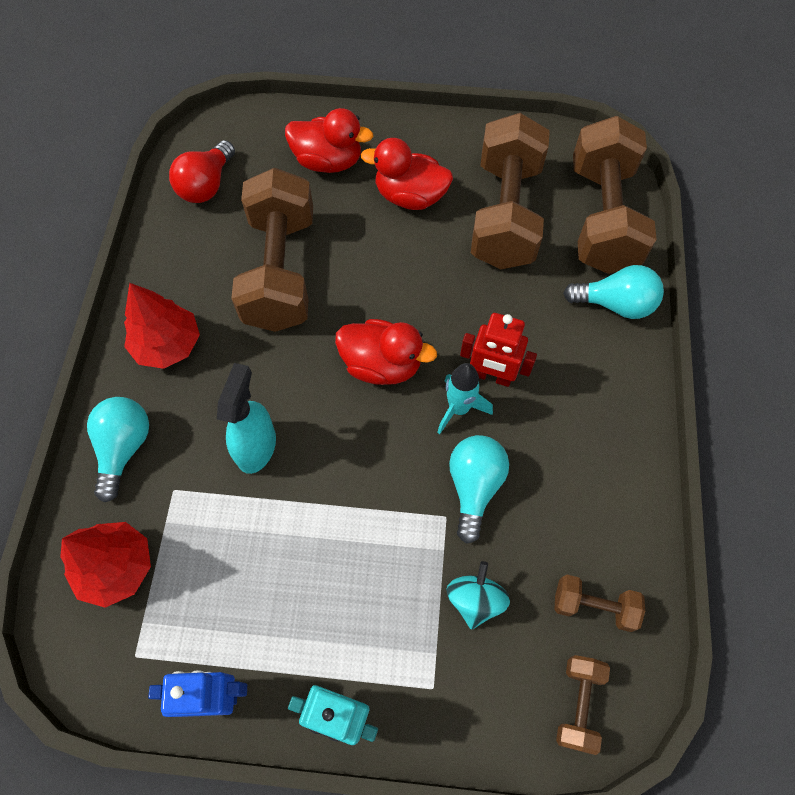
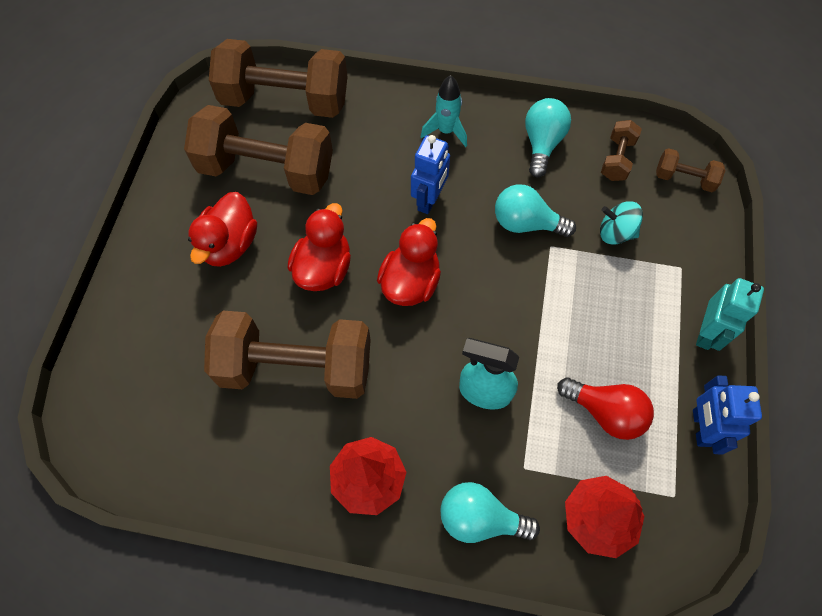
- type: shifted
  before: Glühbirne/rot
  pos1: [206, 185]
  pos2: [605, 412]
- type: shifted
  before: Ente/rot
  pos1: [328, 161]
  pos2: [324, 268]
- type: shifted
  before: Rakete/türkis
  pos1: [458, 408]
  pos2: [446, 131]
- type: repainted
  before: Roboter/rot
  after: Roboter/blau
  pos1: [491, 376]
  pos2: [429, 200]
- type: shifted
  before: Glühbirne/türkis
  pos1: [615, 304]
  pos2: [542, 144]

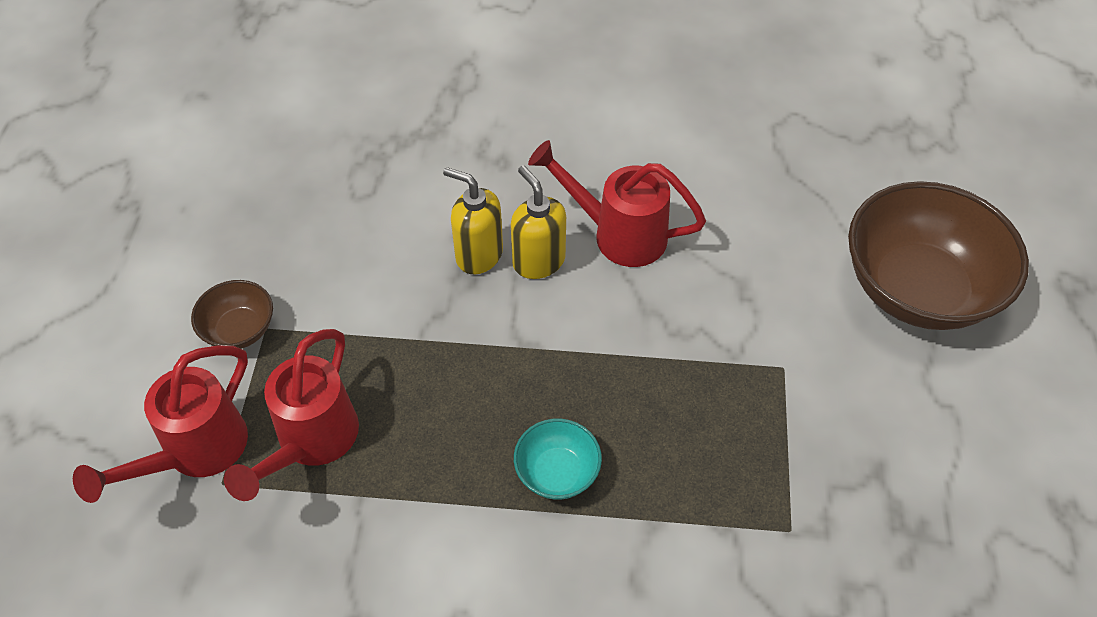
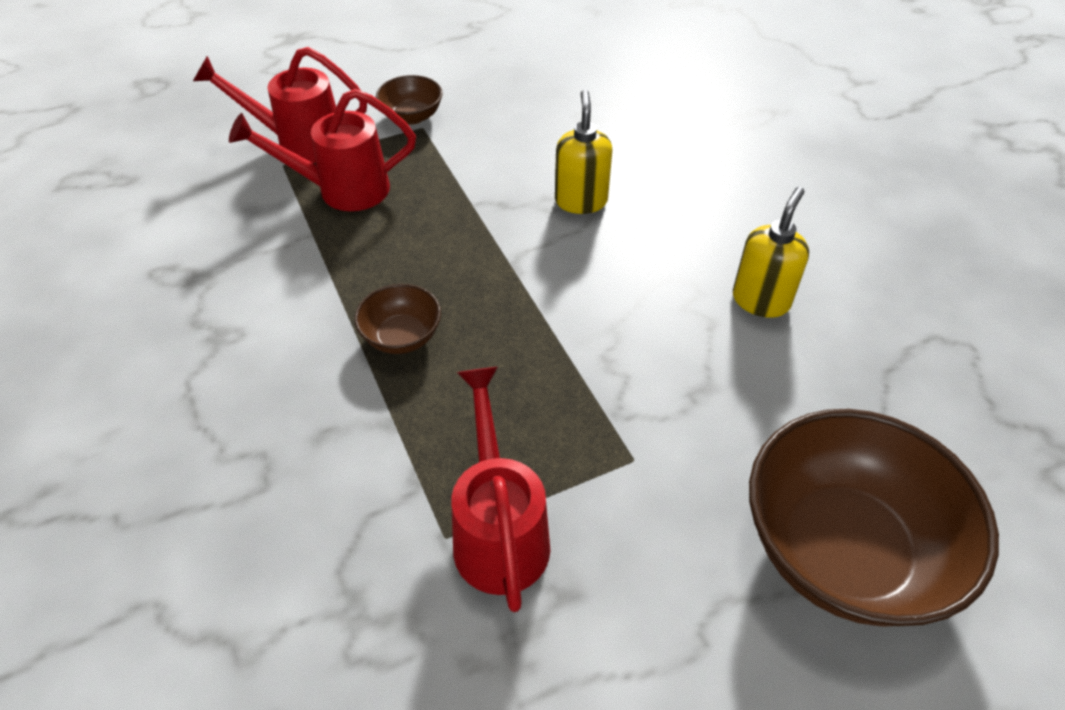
- type: shifted
  before: Seifenspender/gelb
  pos1: [538, 261]
  pos2: [761, 300]
- type: repainted
  before: Schüssel/türkis
  after: Schüssel/braun
  pos1: [557, 472]
  pos2: [402, 337]
- type: shifted
  before: Gießkanne/rot
  pos1: [617, 234]
  pos2: [499, 530]

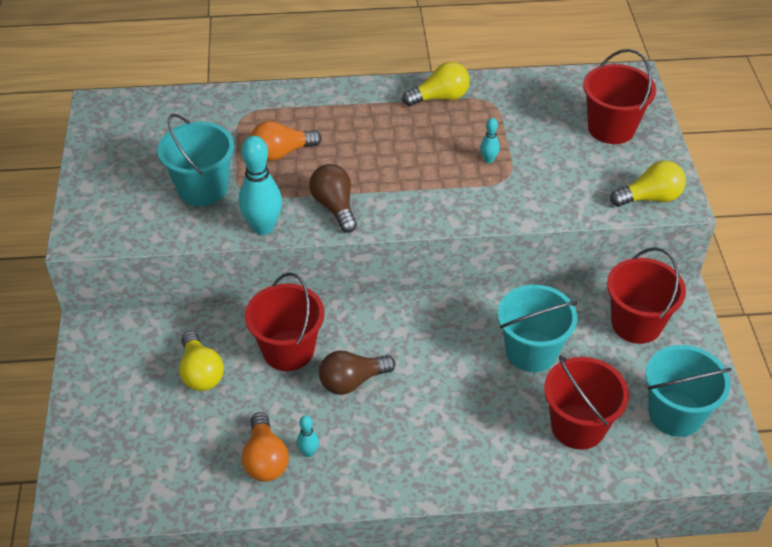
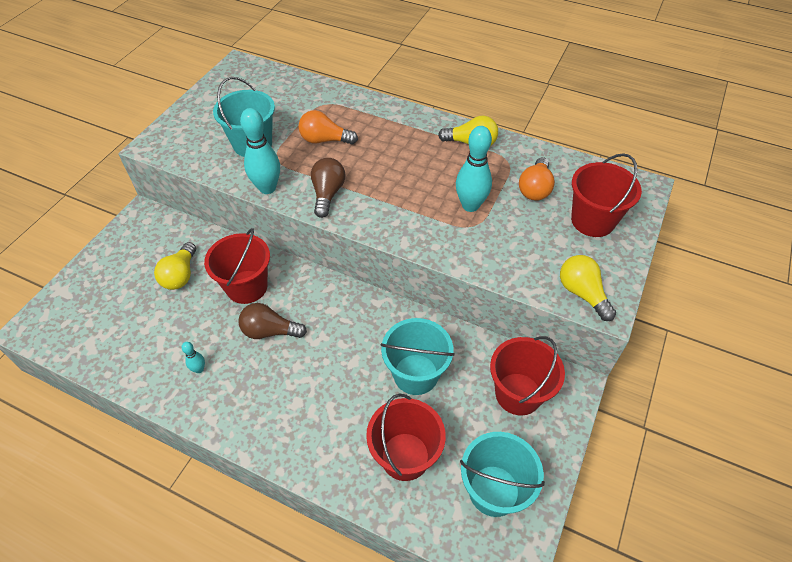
- type: shifted
  before: Glühbirne/orange
  pos1: [265, 459]
  pos2: [535, 188]
- type: scaled
  before: Bowlingkegel/türkis
  pos1: [488, 160]
  pos2: [470, 205]
  scale: 2.09
- type: rotated
  before: Glühbirne/gelb
  pos1: [650, 198]
  pos2: [582, 293]
  turn: -135

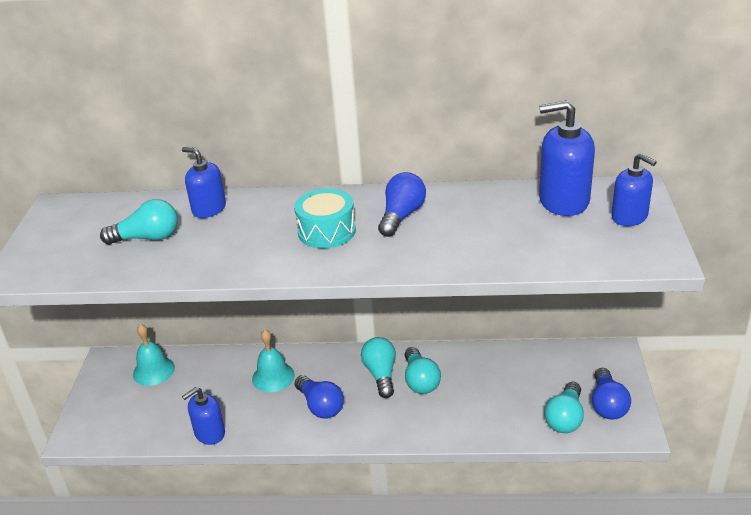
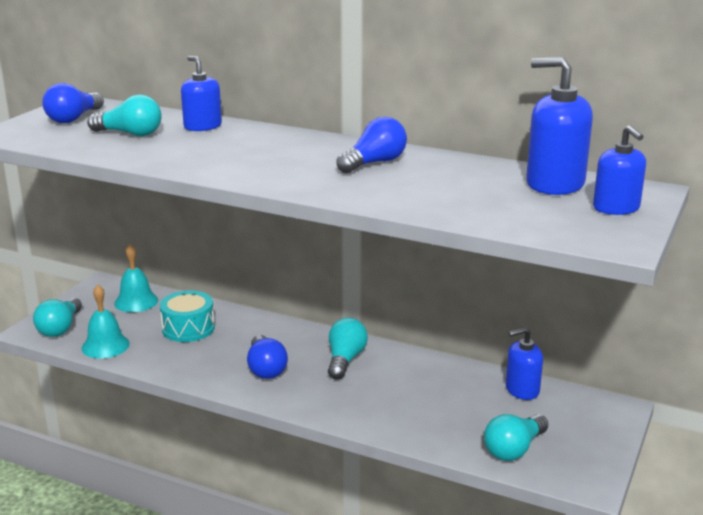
- type: shifted
  before: Seifenspender/blau
  pos1: [209, 433]
  pos2: [522, 390]
- type: shifted
  before: Glocke/türkis
  pos1: [273, 377]
  pos2: [105, 346]
- type: shifted
  before: Trommel/türkis
  pos1: [326, 231]
  pos2: [188, 328]
- type: shifted
  before: Glühbirne/türkis
  pos1: [420, 381]
  pos2: [60, 328]
- type: shifted
  before: Glühbirne/blau
  pos1: [607, 405]
  pos2: [74, 118]

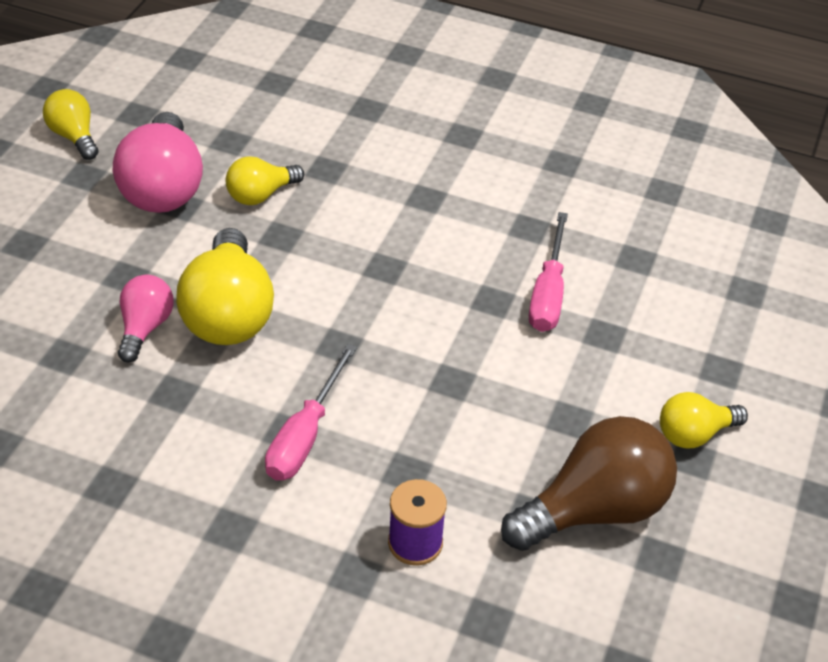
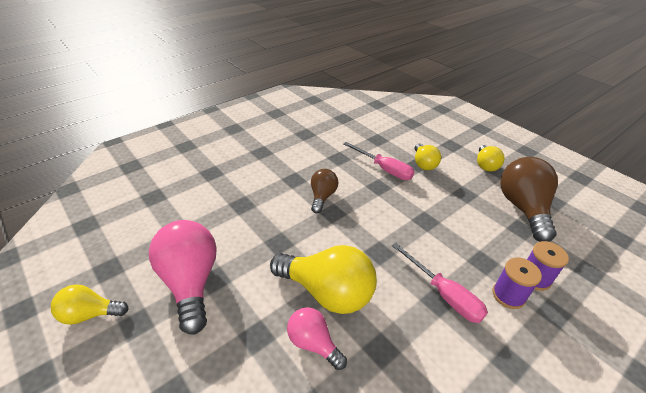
- type: rotated
  before: Glühbirne/rosa
  pos1: [163, 188]
  pos2: [191, 282]
  turn: -135
- type: shifted
  before: Glühbirne/gelb
  pos1: [260, 195]
  pos2: [423, 164]
- type: new
  after: Glühbirne/braun
  pos2: [322, 196]
- type: new
  after: Garnrolle/lila
  pos2: [508, 295]

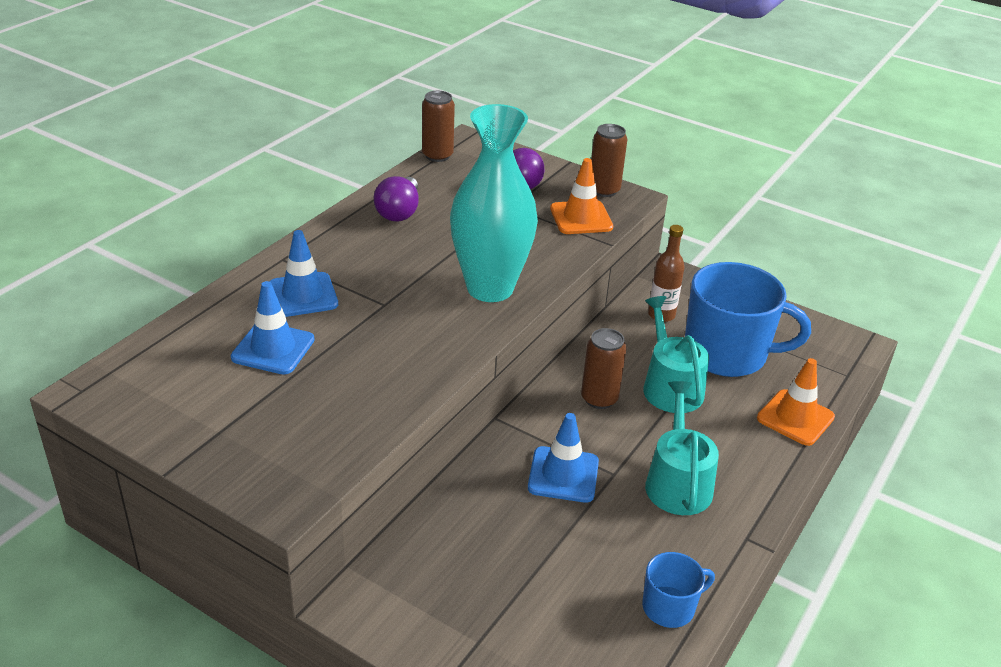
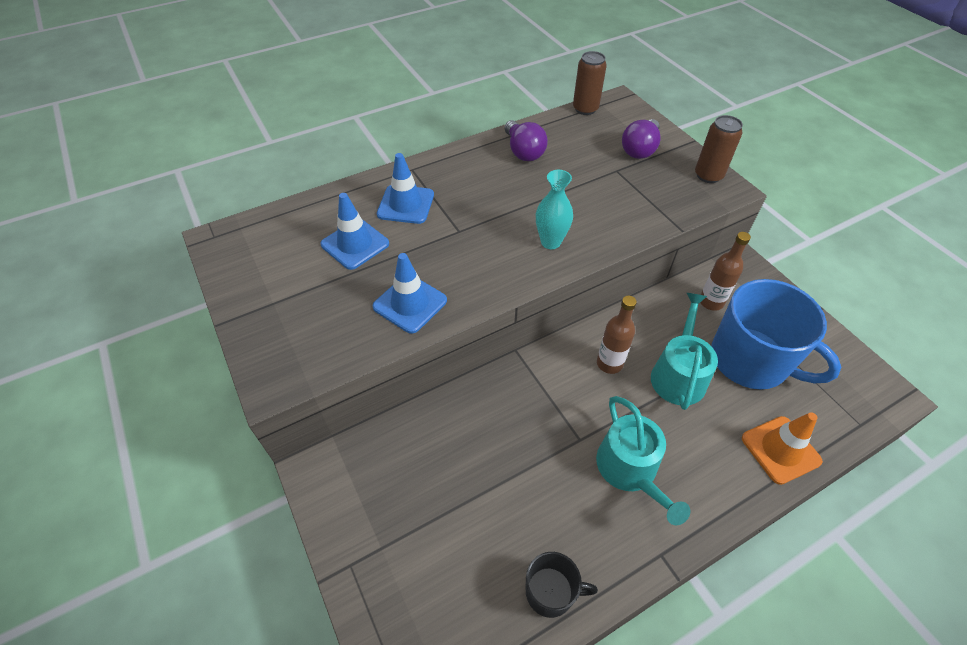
- type: rotated
  before: Glühbirne/lila
  pos1: [399, 212]
  pos2: [523, 151]
  turn: -60
- type: scaled
  before: Vase/türkis
  pos1: [490, 288]
  pos2: [550, 242]
  scale: 0.5
- type: shifted
  before: Leitkegel/blau
  pos1: [563, 475]
  pos2: [410, 303]
- type: gone
  before: Leitkegel/orange
  pos1: [581, 218]
- type: swapped
  before: Dose/braun
  after: Flasche/braun
  pos1: [599, 399]
  pos2: [609, 363]
- type: repainted
  before: Tasse/blau
  after: Tasse/schwarz
  pos1: [669, 607]
  pos2: [551, 592]
- type: rotated
  before: Gießkanne/türkis
  pos1: [677, 482]
  pos2: [630, 470]
  turn: 135

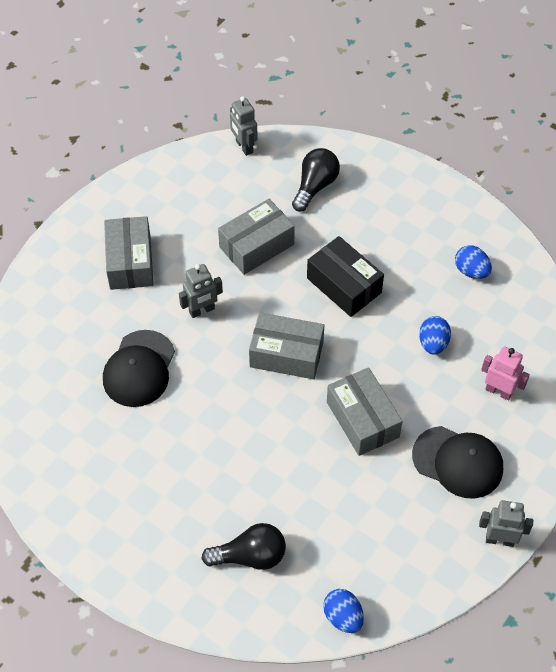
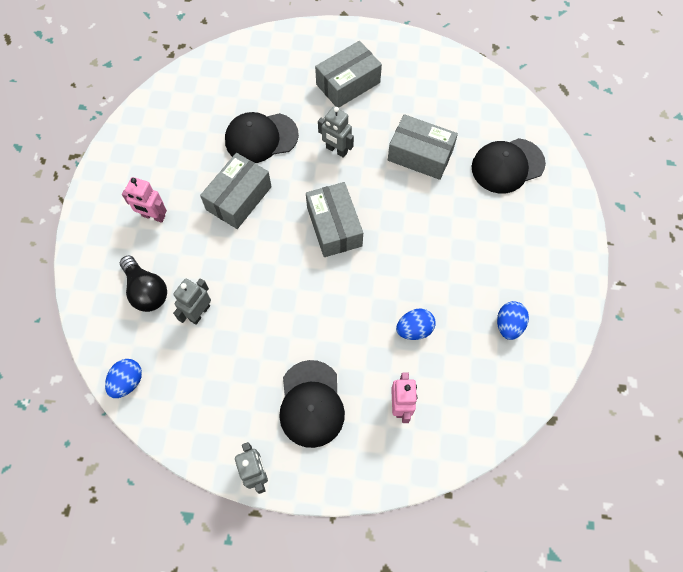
- type: shifted
  before: Roboter/grau
  pos1: [244, 147]
  pos2: [199, 313]
- type: swapped
  before: Glühbirne/schwarz
  after: Kappe/schwarz
  pos1: [315, 186]
  pos2: [507, 166]
- type: gone
  before: Schachtel/schwarz
  pos1: [344, 285]
- type: shifted
  before: Schachtel/grau
  pos1: [362, 419]
  pos2: [239, 198]
- type: new
  after: Roboter/rosa
  pos2: [153, 216]

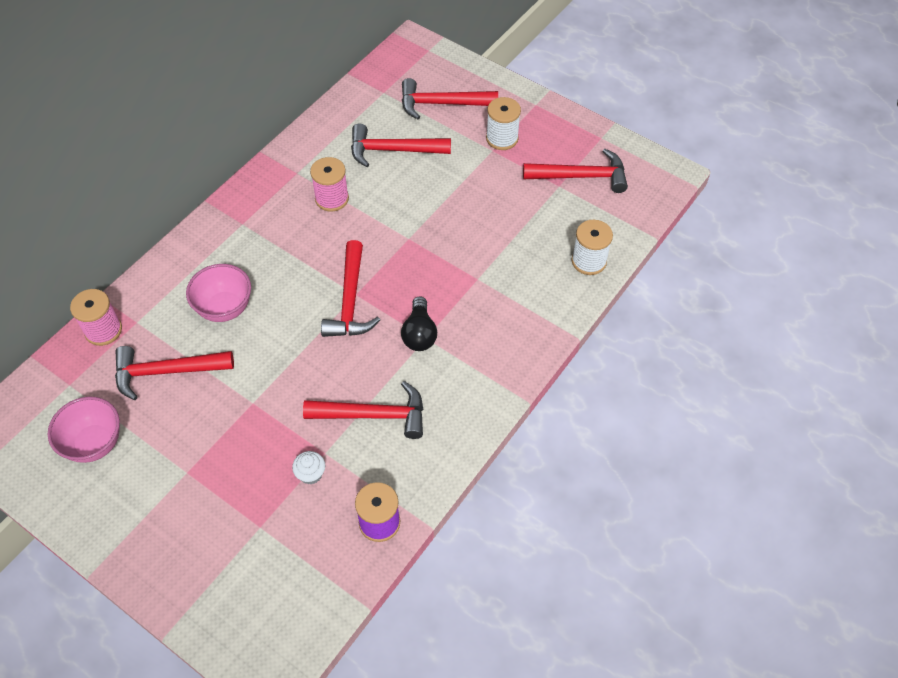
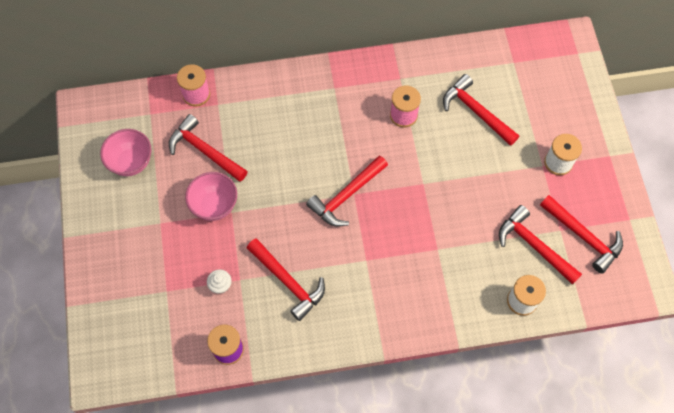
- type: shifted
  before: Schüssel/rosa
  pos1: [225, 308]
  pos2: [214, 205]
- type: gone
  before: Glühbirne/schwarz
  pos1: [419, 334]
- type: shifted
  before: Hammer/rot
  pos1: [442, 104]
  pos2: [534, 246]

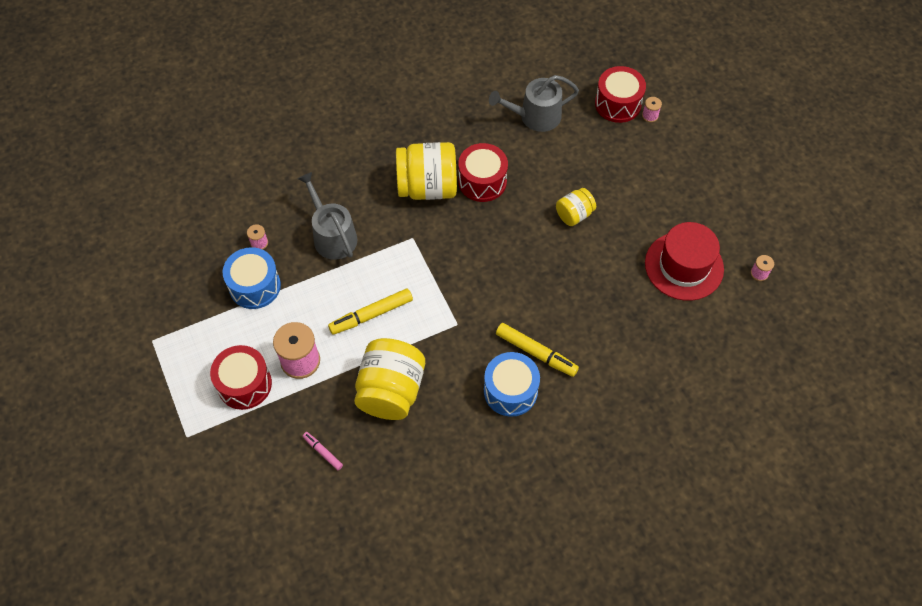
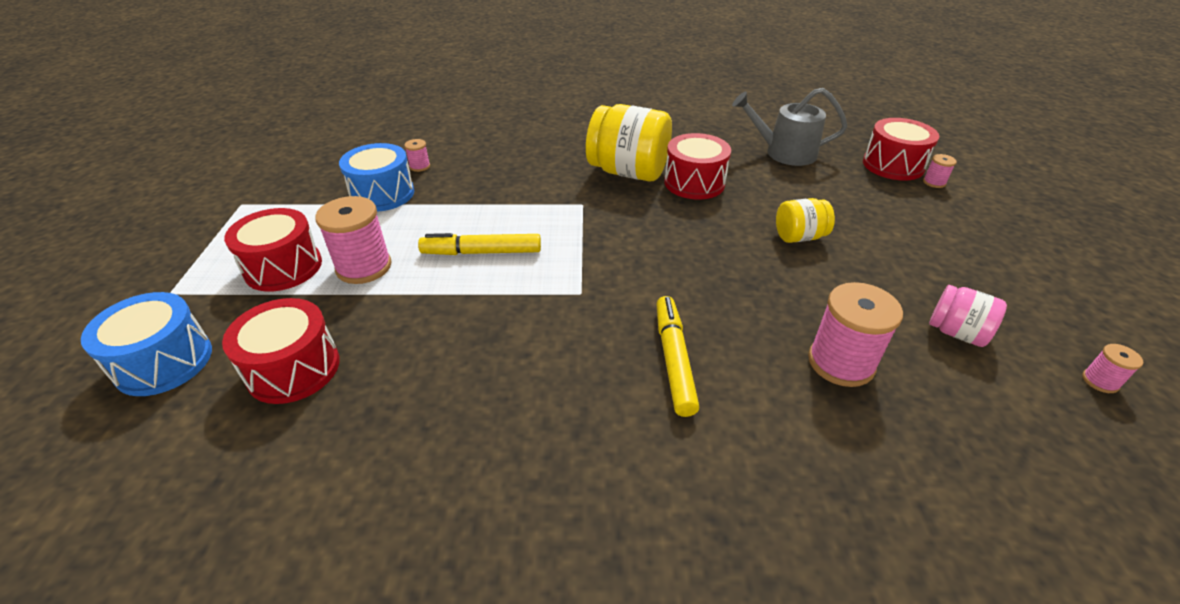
- type: gone
  before: Gießkanne/grau
  pos1: [332, 235]
- type: swapped
  before: Filzstift/rosa
  after: Trommel/rot
  pos1: [323, 452]
  pos2: [293, 369]
- type: gone
  before: Einmachglas/gelb
  pos1: [391, 391]
- type: shifted
  before: Trommel/blau
  pos1: [510, 391]
  pos2: [164, 362]
- type: rotated
  before: Filzstift/gelb
  pos1: [536, 352]
  pos2: [673, 360]
  turn: -150
- type: swapped
  before: Hut/rot
  after: Einmachglas/rosa
  pos1: [684, 266]
  pos2: [956, 332]
- type: new
  after: Garnrolle/rosa
  pos2: [841, 362]

